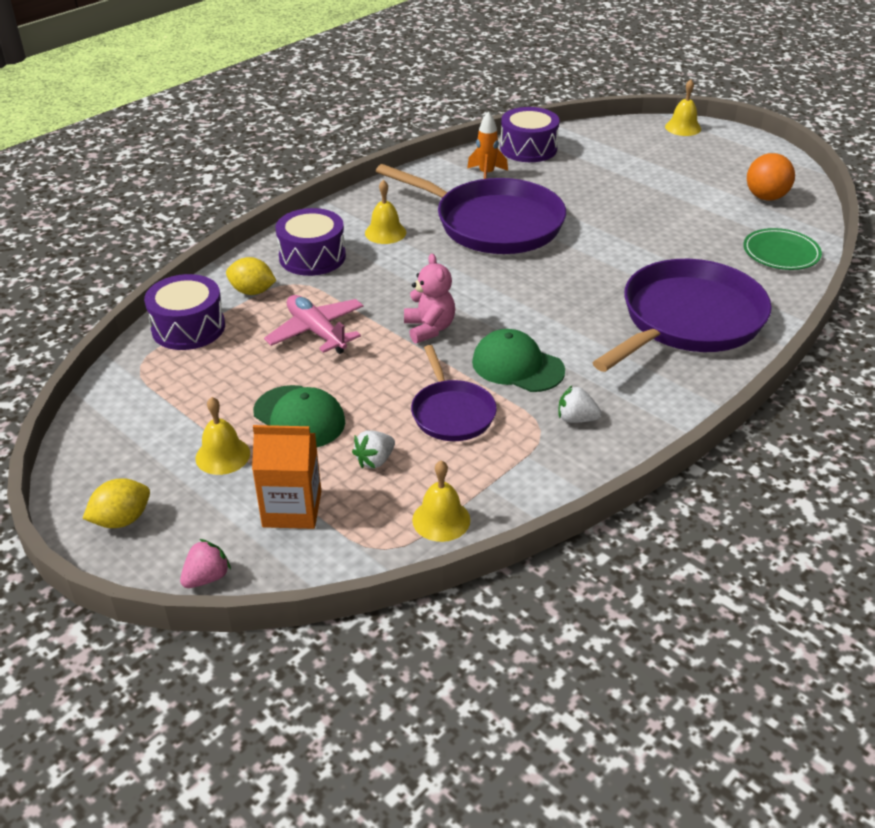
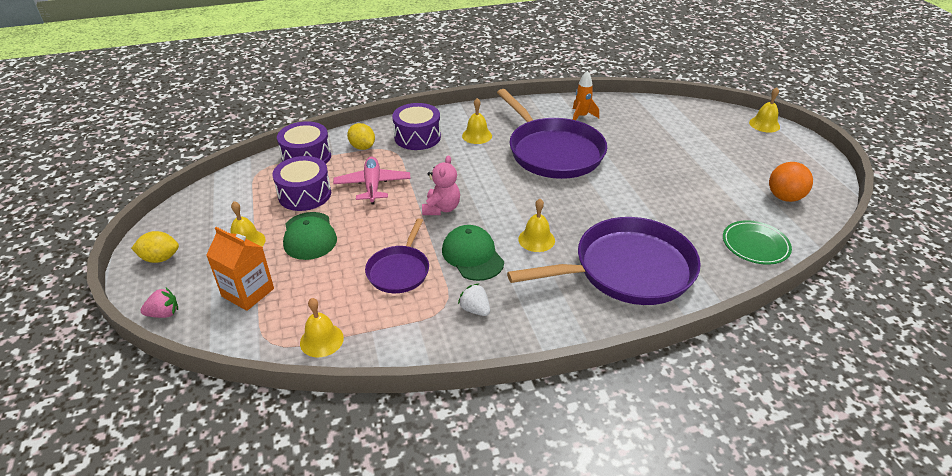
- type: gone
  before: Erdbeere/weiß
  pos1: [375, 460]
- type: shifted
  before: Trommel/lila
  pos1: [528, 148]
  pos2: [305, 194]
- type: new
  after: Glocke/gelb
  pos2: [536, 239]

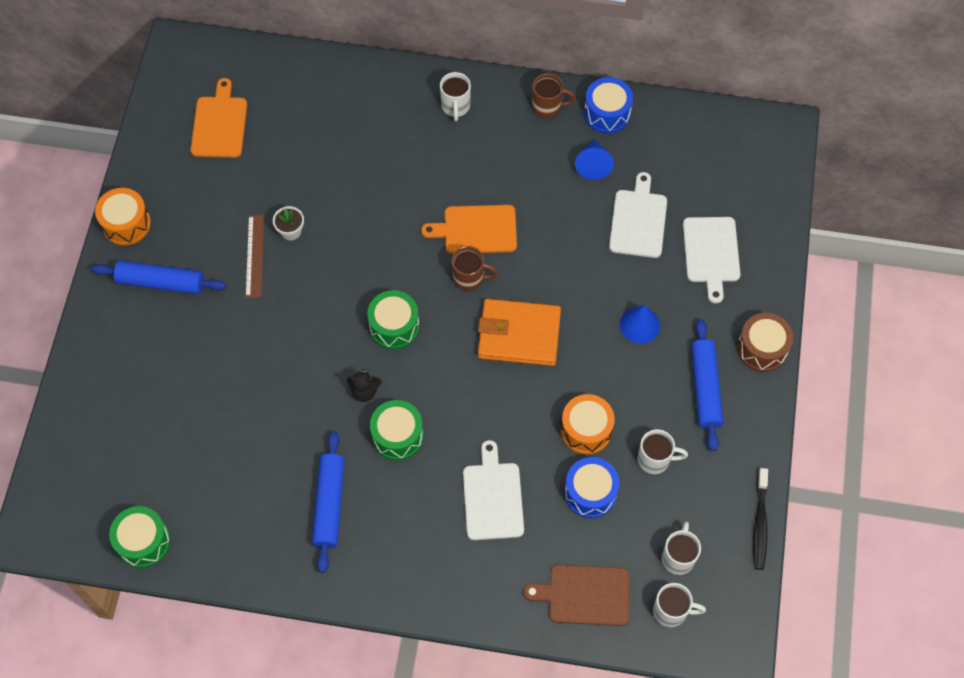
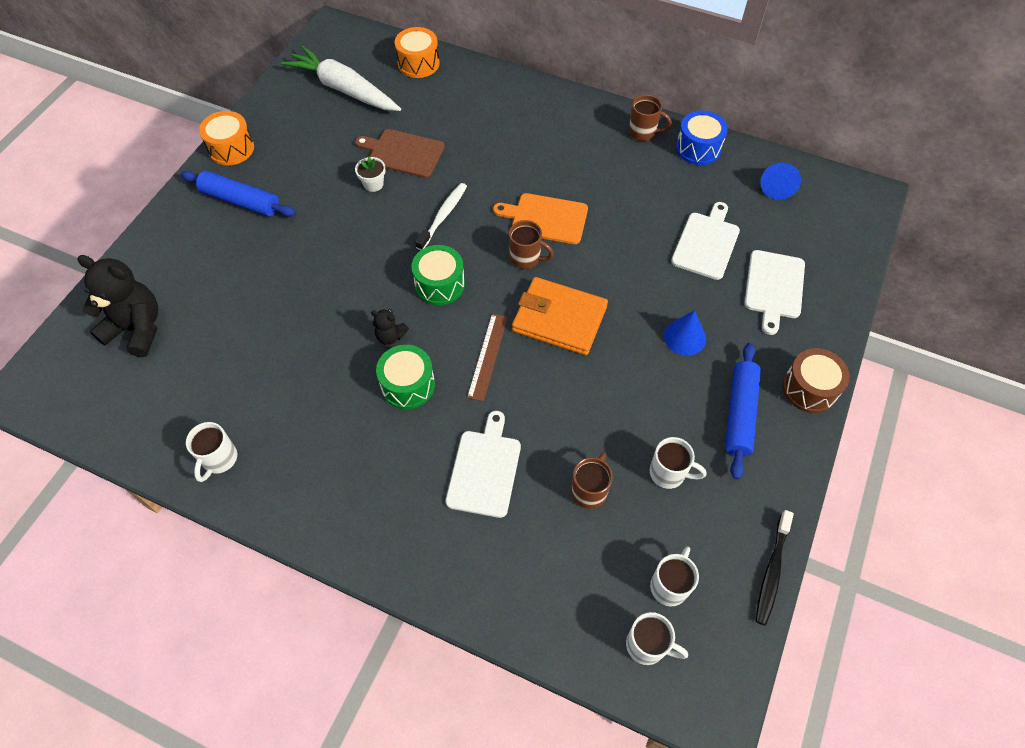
- type: gone
  before: Trommel/grün
  pos1: [143, 542]
- type: swapped
  before: Schneidebrett/orange
  after: Karotte/weiß
  pos1: [219, 124]
  pos2: [344, 89]
- type: shifted
  before: Lineal/braun
  pos1: [255, 256]
  pos2: [487, 356]
- type: gone
  before: Nudelholz/blau
  pos1: [329, 504]
- type: shifted
  before: Tasse/weiß
  pos1: [455, 107]
  pos2: [219, 459]
- type: shifted
  before: Schneidebrett/braun
  pos1: [585, 595]
  pos2: [403, 153]
- type: shifted
  before: Trommel/orange
  pos1: [586, 430]
  pos2: [418, 63]
- type: swapped
  before: Trommel/blau
  after: Tasse/braun
  pos1: [590, 493]
  pos2: [589, 490]
- type: shifted
  before: Kegel/blau
  pos1: [593, 165]
  pos2: [777, 186]
- type: new
  after: Teddybär/schwarz
  pos2: [137, 329]
- type: new
  after: Zahnbürste/weiß
  pos2: [443, 216]

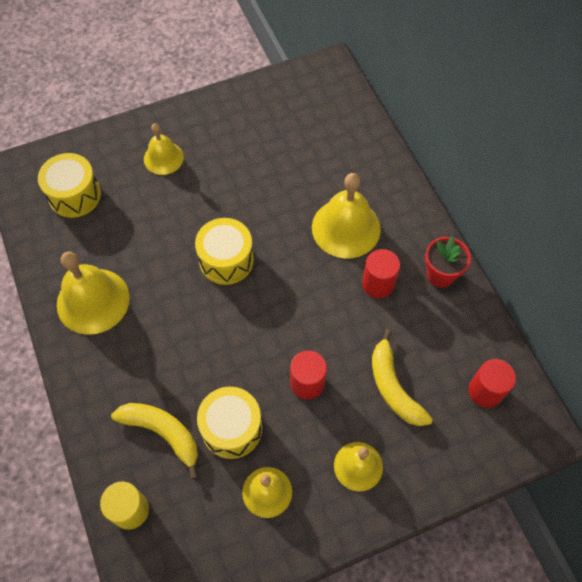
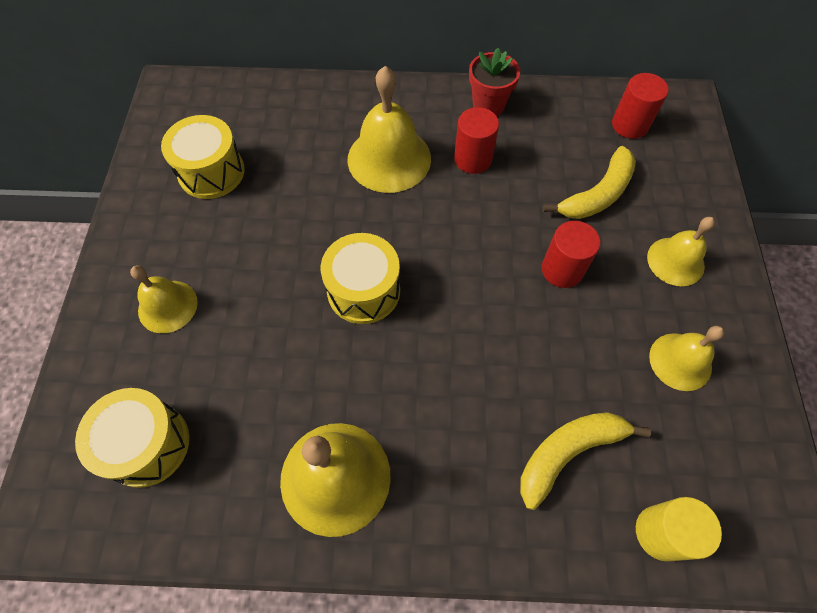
- type: shifted
  before: Trommel/gelb
  pos1: [232, 428]
  pos2: [211, 172]
- type: rotated
  before: Banane/gelb
  pos1: [393, 387]
  pos2: [597, 194]
  turn: -45

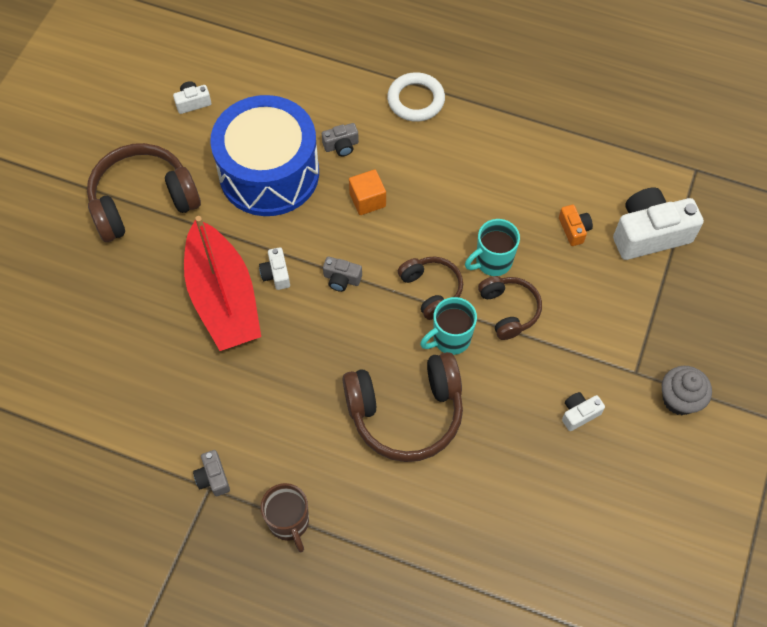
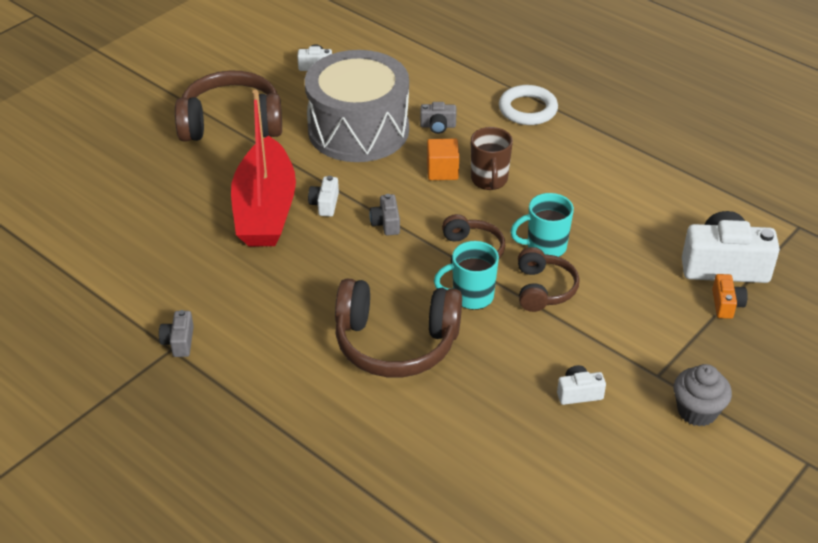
- type: repainted
  before: Trommel/blau
  after: Trommel/grau
  pos1: [269, 173]
  pos2: [358, 130]
- type: shifted
  before: Tasse/braun
  pos1: [289, 522]
  pos2: [489, 180]
- type: rotated
  before: Kamera/grau
  pos1: [341, 279]
  pos2: [386, 223]
  turn: 45
- type: shifted
  before: Kamera/orange
  pos1: [574, 229]
  pos2: [726, 304]

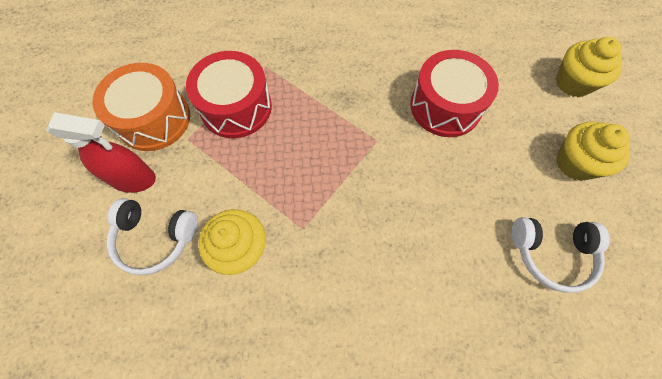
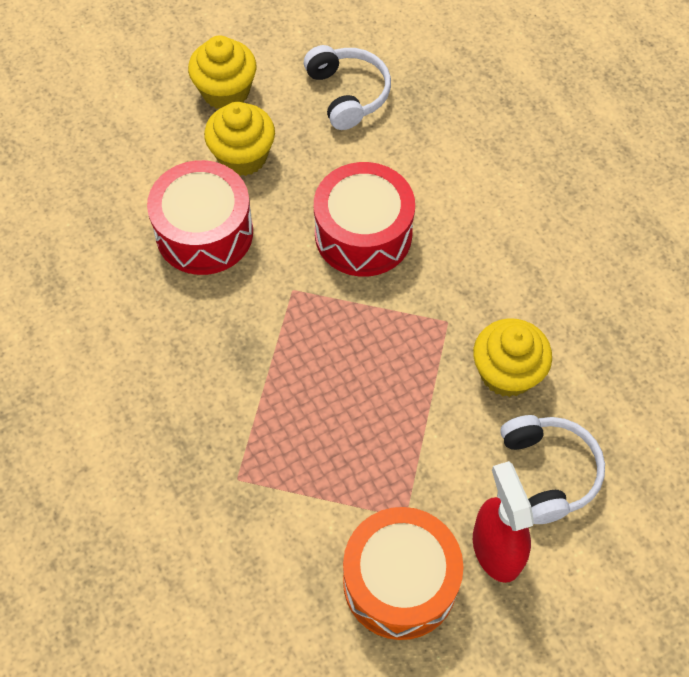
- type: shifted
  before: Trommel/rot
  pos1: [236, 107]
  pos2: [363, 234]
- type: shifted
  before: Muffin/gelb
  pos1: [573, 82]
  pos2: [242, 156]

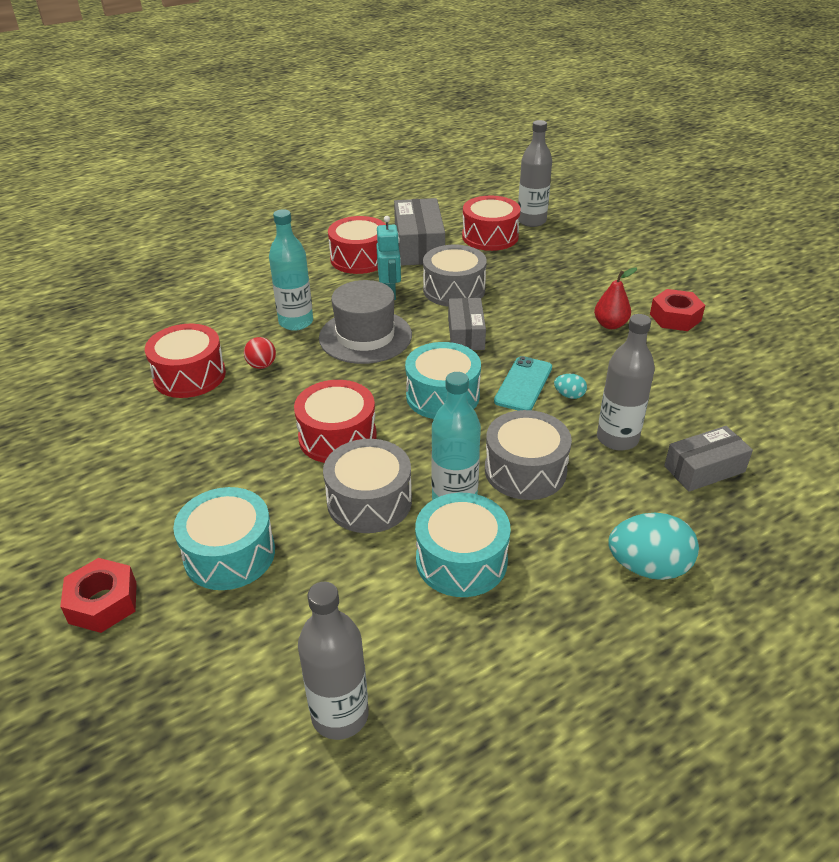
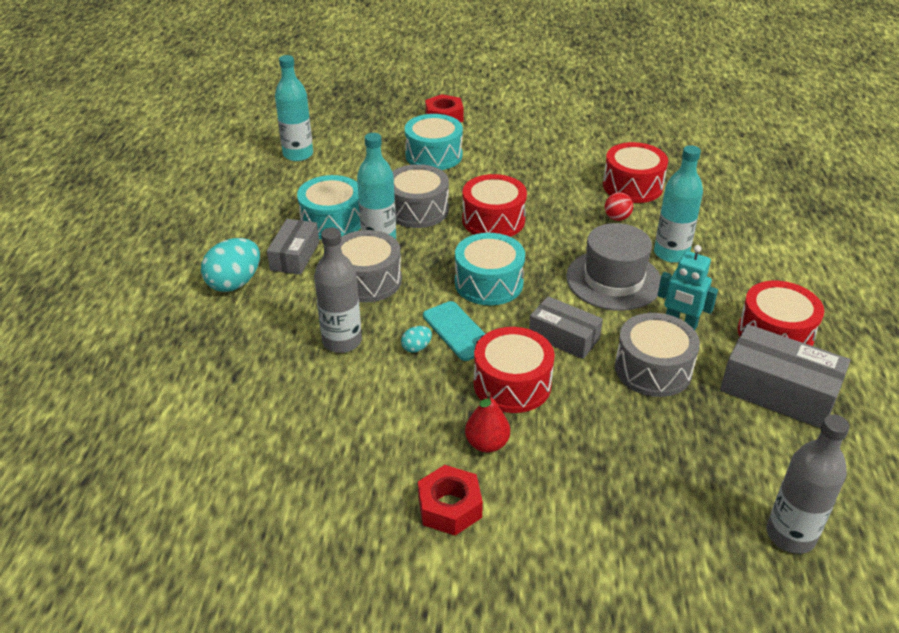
- type: repainted
  before: Flasche/grau
  after: Flasche/türkis
  pos1: [340, 715]
  pos2: [298, 154]
- type: shifted
  before: Trommel/rot
  pos1: [490, 236]
  pos2: [512, 384]
- type: shifted
  before: Schachtel/grau
  pos1: [704, 469]
  pos2: [295, 256]

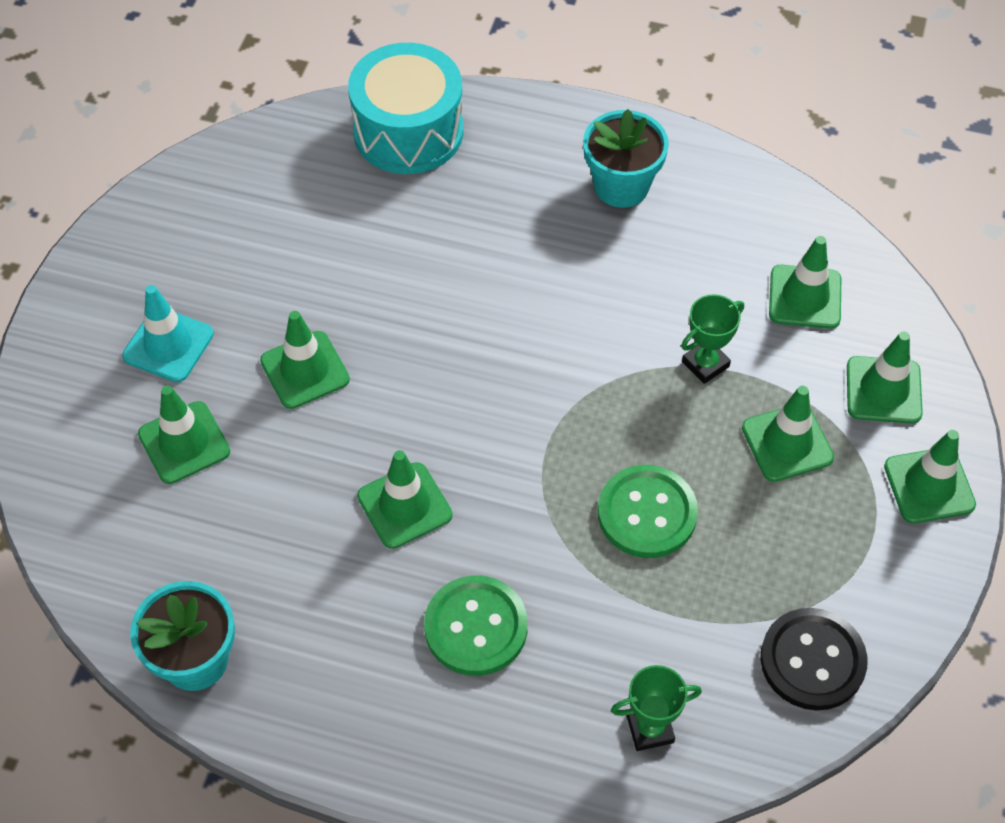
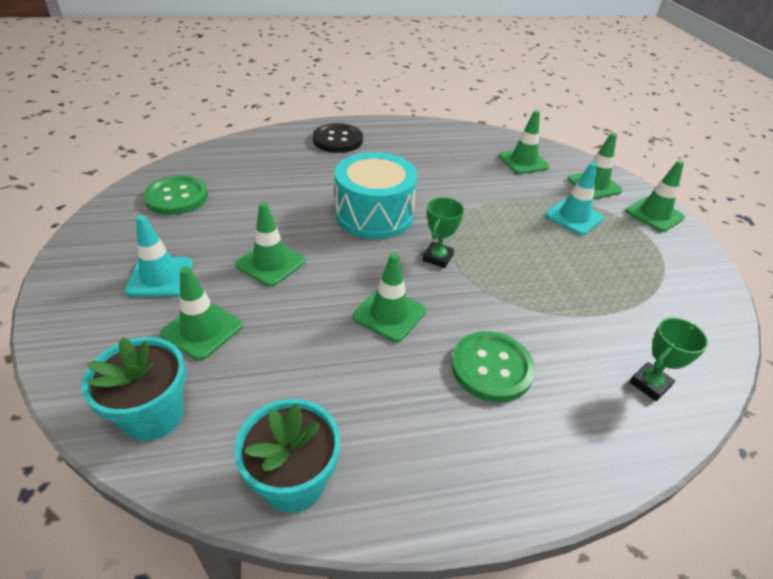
- type: shifted
  before: Trommel/türkis
  pos1: [408, 131]
  pos2: [374, 215]
- type: shifted
  before: Blumentopf/türkis
  pos1: [621, 186]
  pos2: [153, 415]
- type: shifted
  before: Knopf/grün
  pos1: [647, 513]
  pos2: [177, 197]
- type: shifted
  before: Pokal/grün
  pos1: [705, 364]
  pos2: [437, 258]
- type: repainted
  before: Leitkegel/grün
  after: Leitkegel/türkis
  pos1: [787, 443]
  pos2: [573, 217]
- type: shifted
  before: Knopf/schwarz
  pos1: [812, 660]
  pos2: [337, 140]

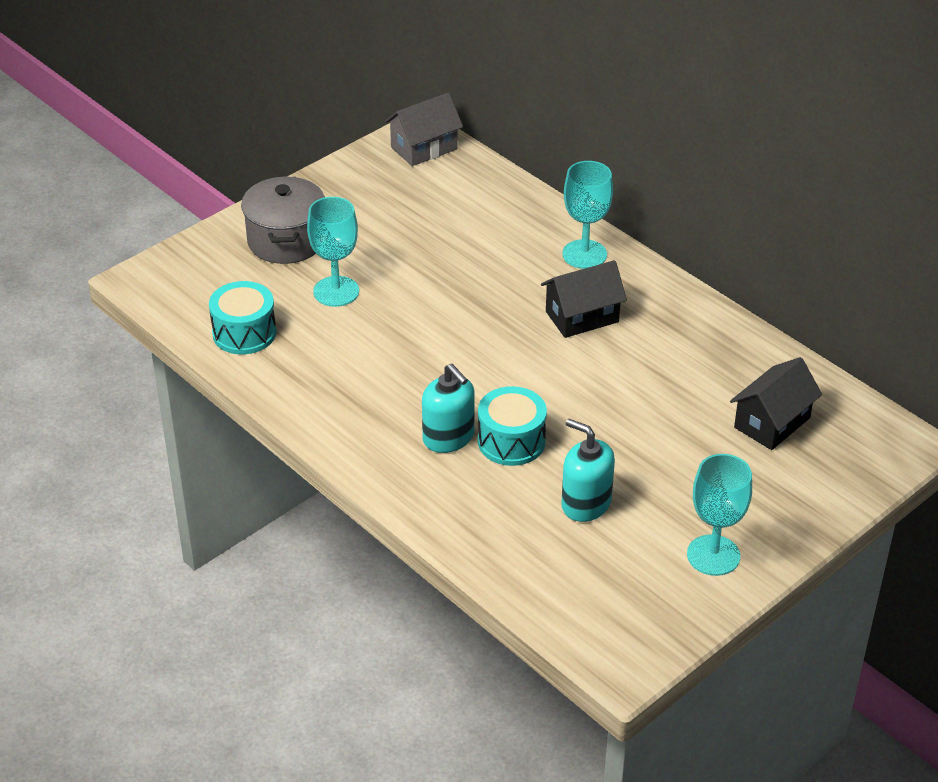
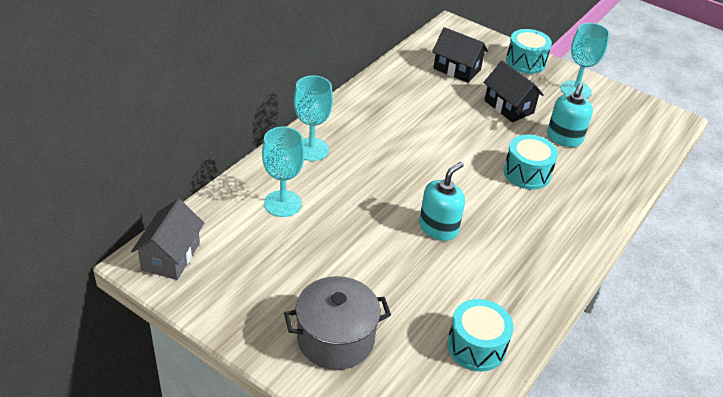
- type: shifted
  before: Kelch/türkis
  pos1: [336, 291]
  pos2: [283, 203]
- type: rotated
  before: Haus/grau
  pos1: [424, 148]
  pos2: [171, 256]
  turn: 60
- type: shifted
  before: Seifenspender/türkis
  pos1: [448, 437]
  pos2: [438, 228]
- type: shifted
  before: Haus/schwarz
  pos1: [582, 317]
  pos2: [509, 107]
- type: new
  after: Trommel/türkis
  pos2: [525, 62]

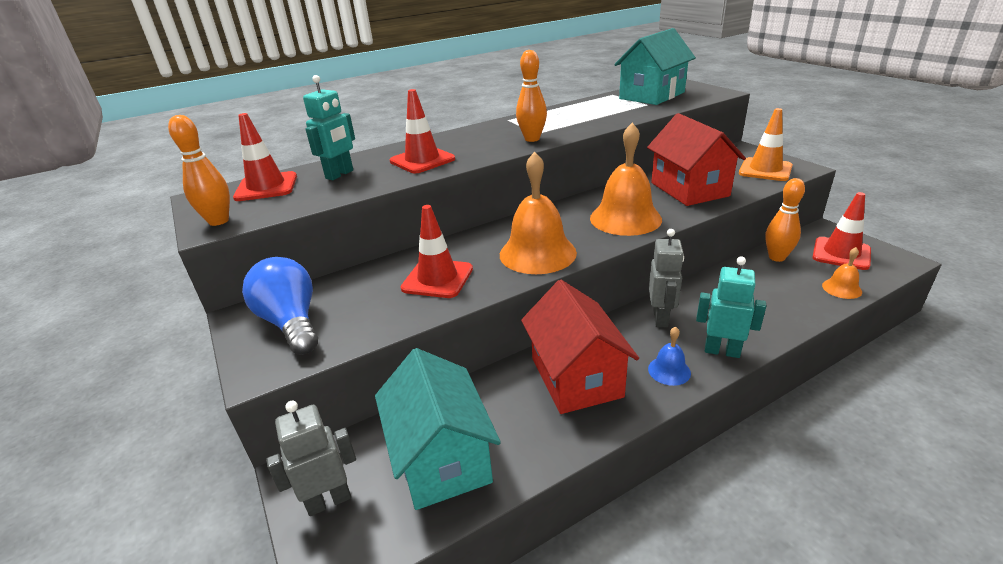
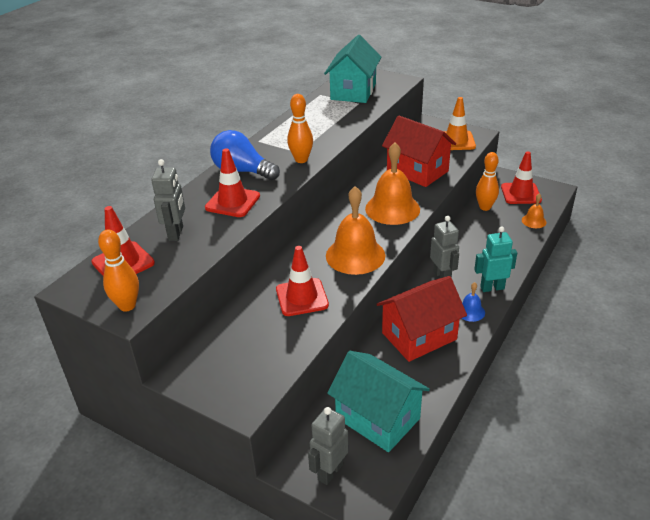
- type: shifted
  before: Glühbirne/blau
  pos1: [291, 323]
  pos2: [242, 171]
- type: repainted
  before: Roboter/türkis
  after: Roboter/grau
  pos1: [340, 174]
  pos2: [176, 233]
- type: rotated
  before: Haus/rot
  pos1: [576, 377]
  pos2: [419, 336]
  turn: -75

